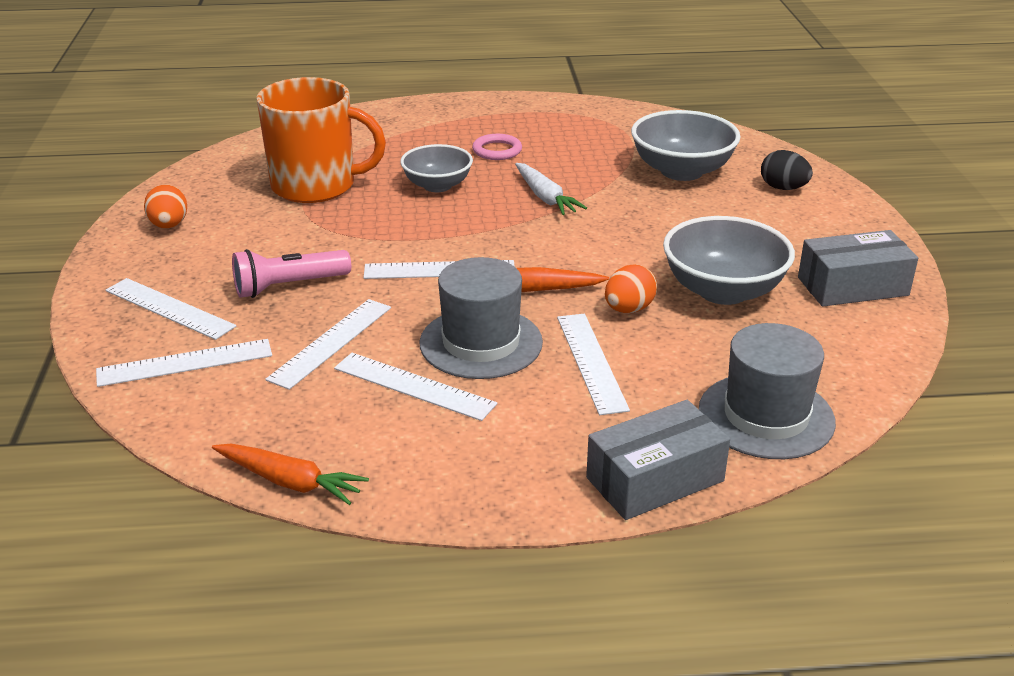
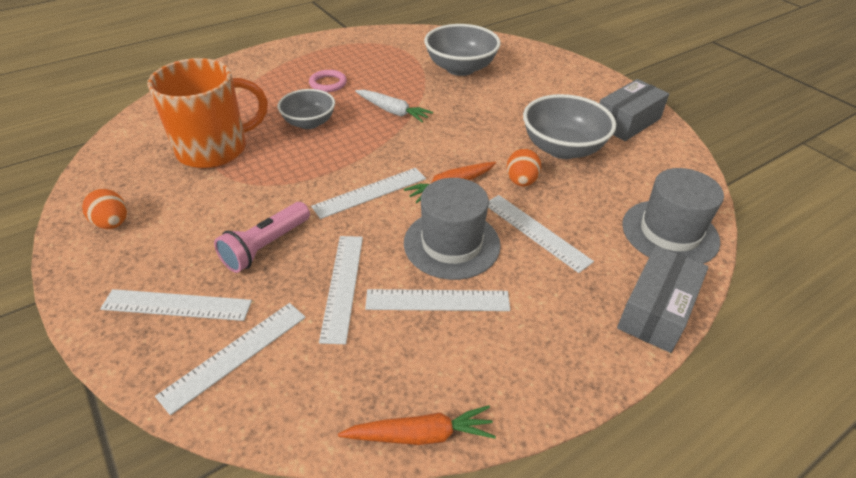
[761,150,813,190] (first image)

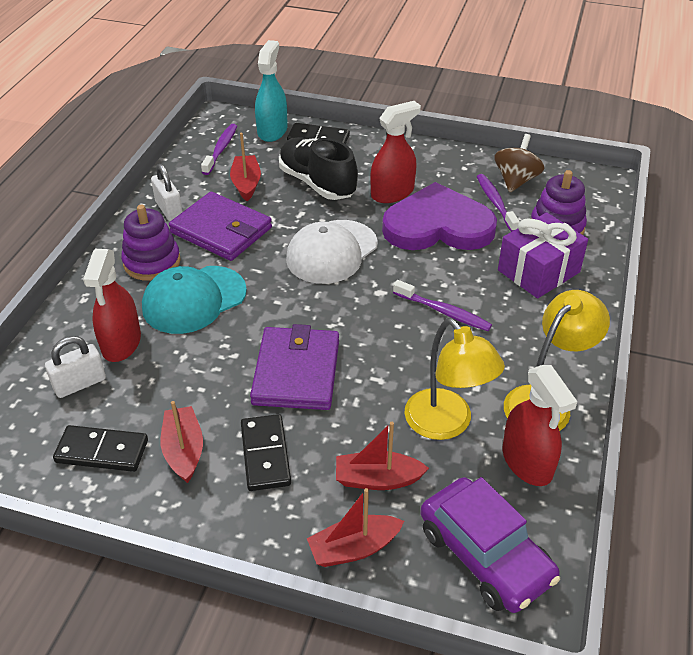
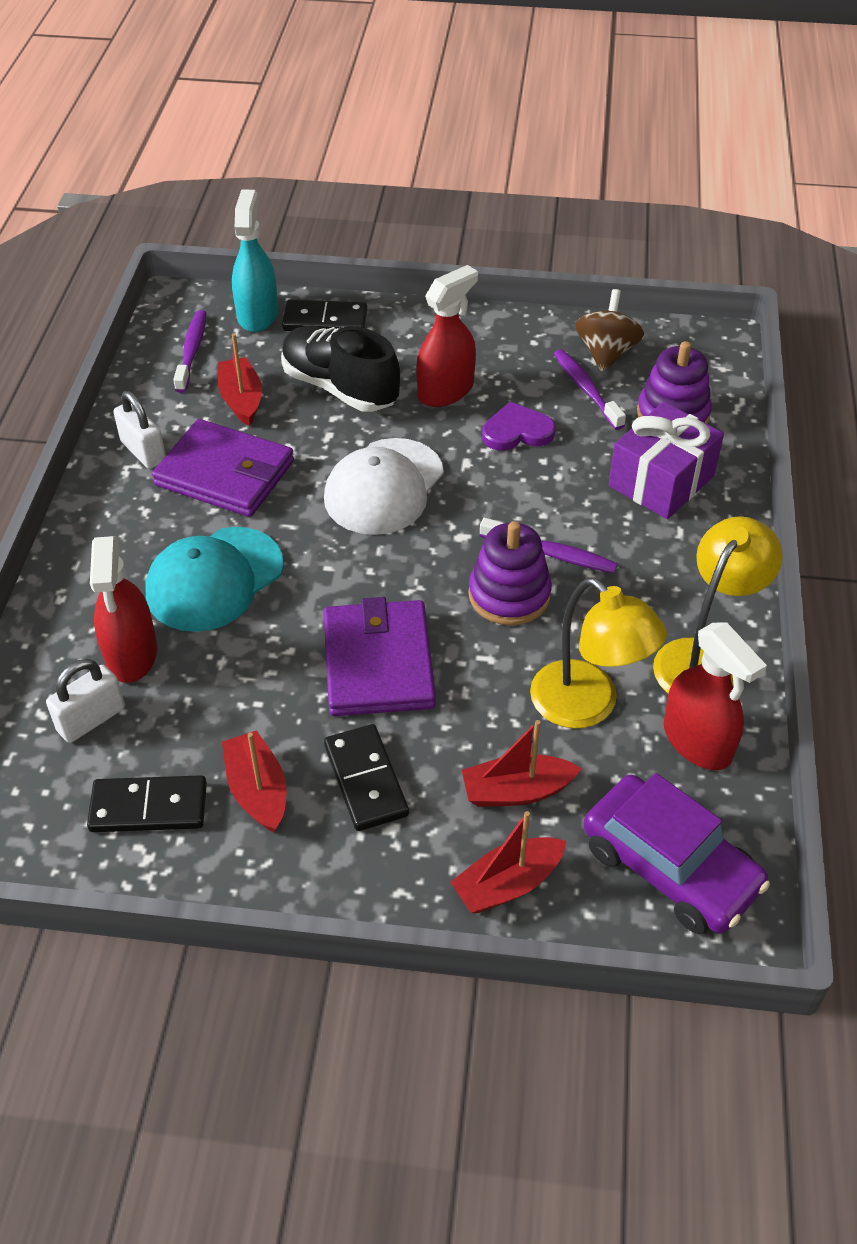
[468,521,552,625]
[482,402,556,451]

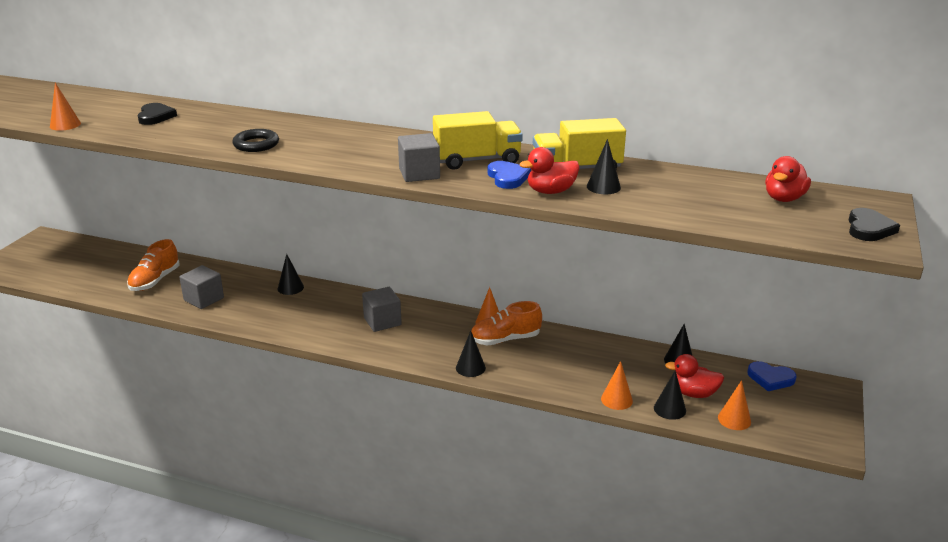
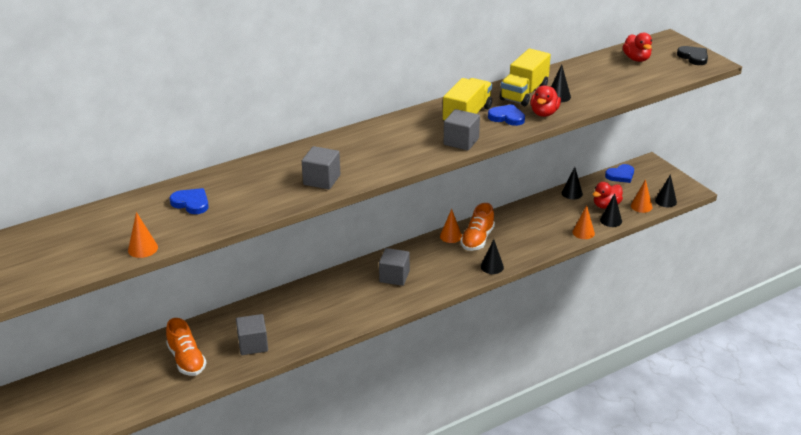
[655,174,677,207]
[302,146,340,189]
[170,188,209,214]

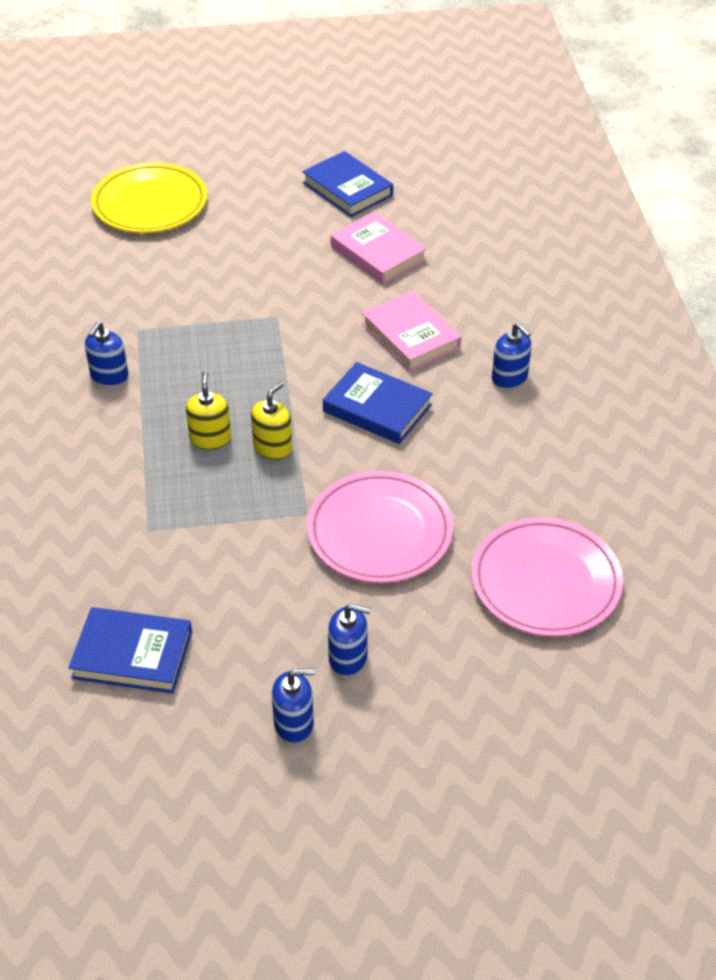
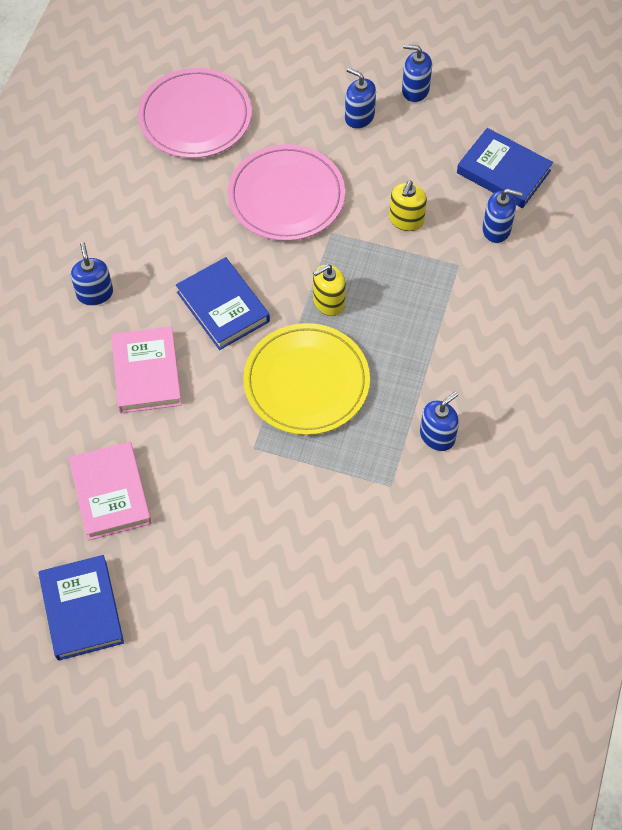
[482,189,522,243]
[243,323,370,435]
[389,181,427,231]

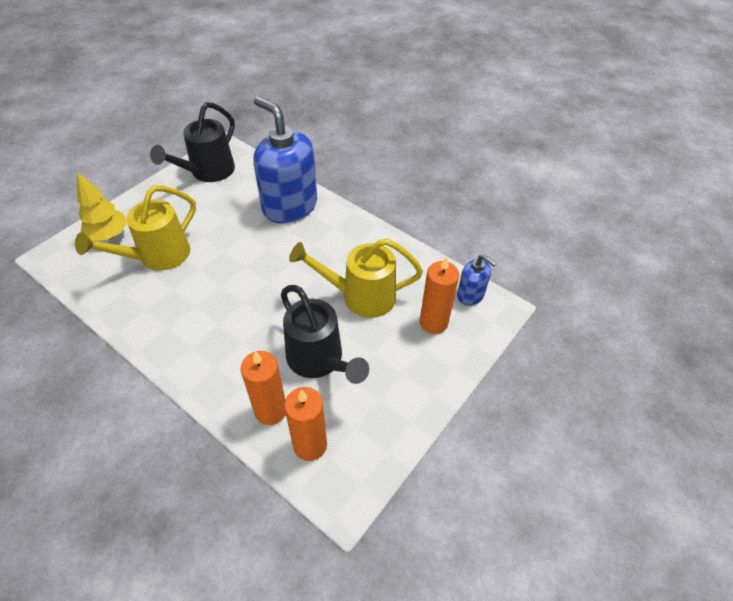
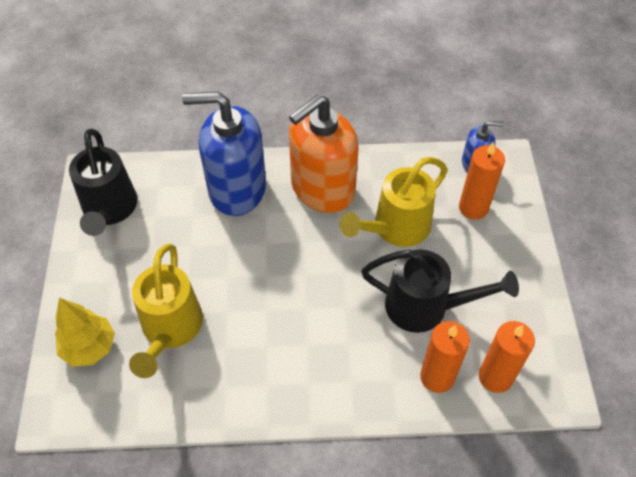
[289,94,359,213]

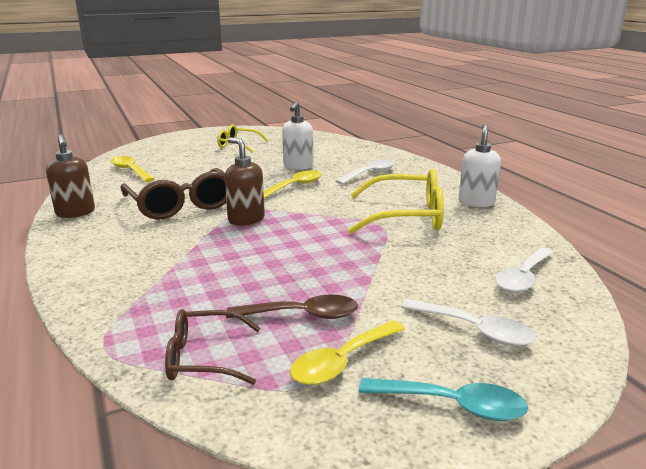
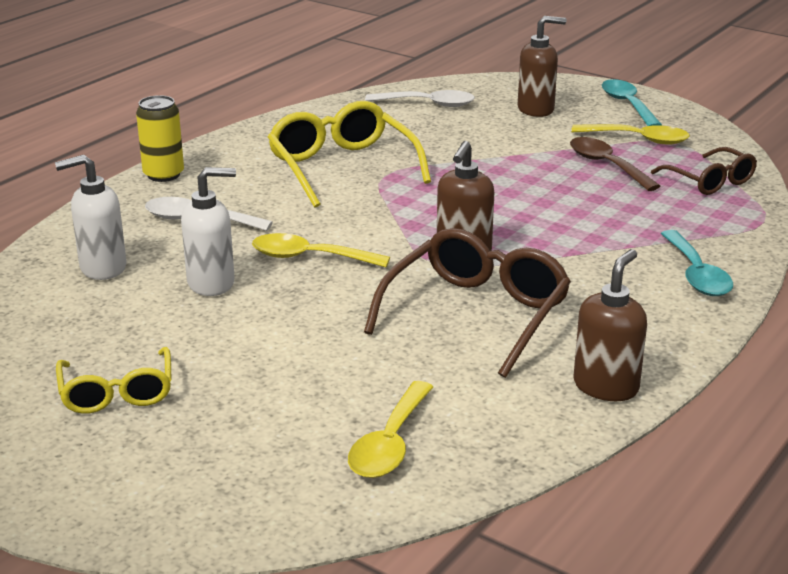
[136,95,184,182]
[661,230,733,296]
[55,155,127,280]
[518,16,566,117]

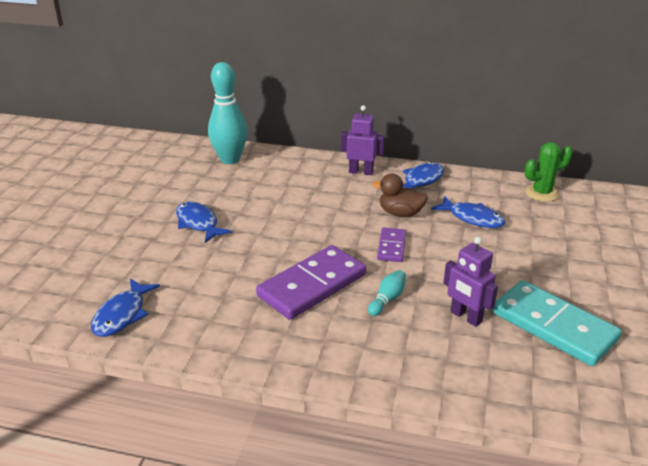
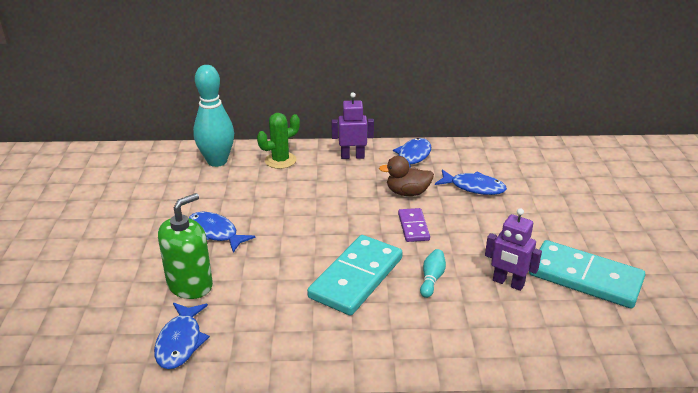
[158,193,213,299]
[257,113,300,169]
[307,235,403,316]

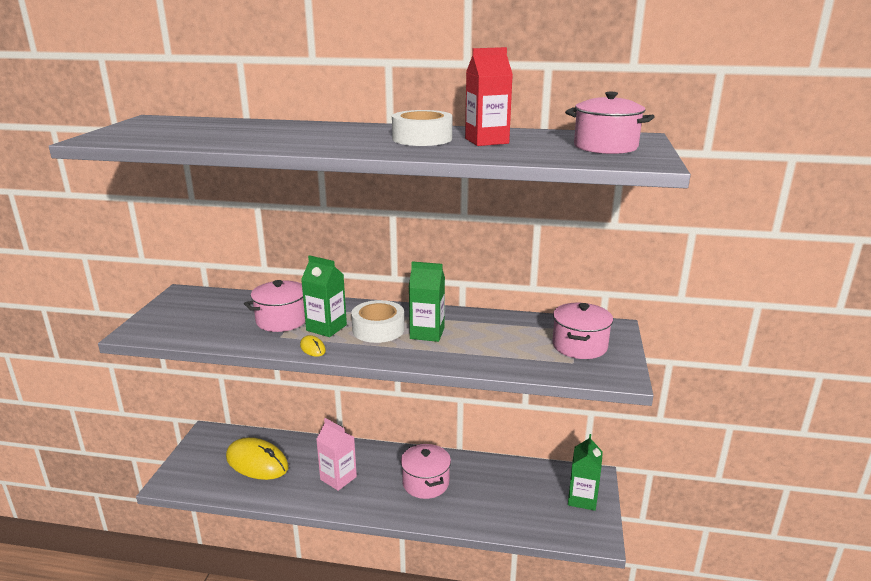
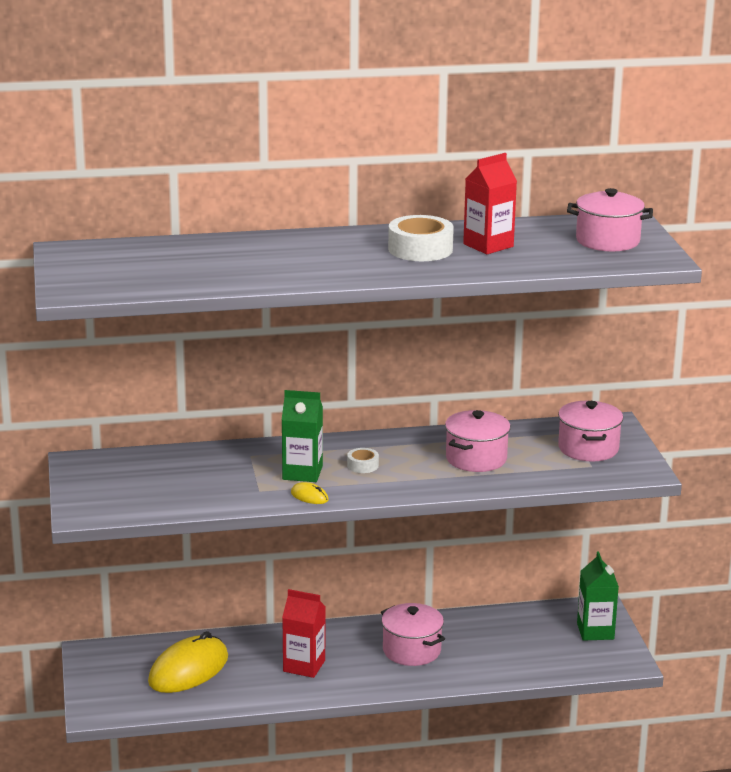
[409,261,445,342] (first image)
[445,410,511,472]
[282,589,325,678]
[148,631,228,693]
[347,448,379,473]

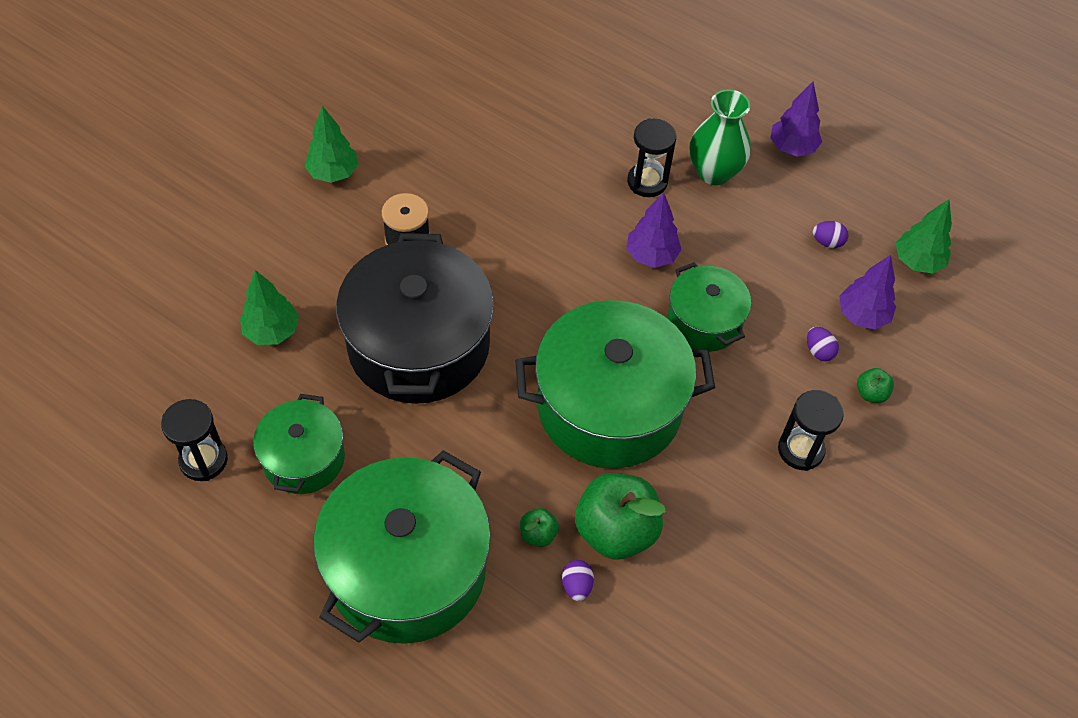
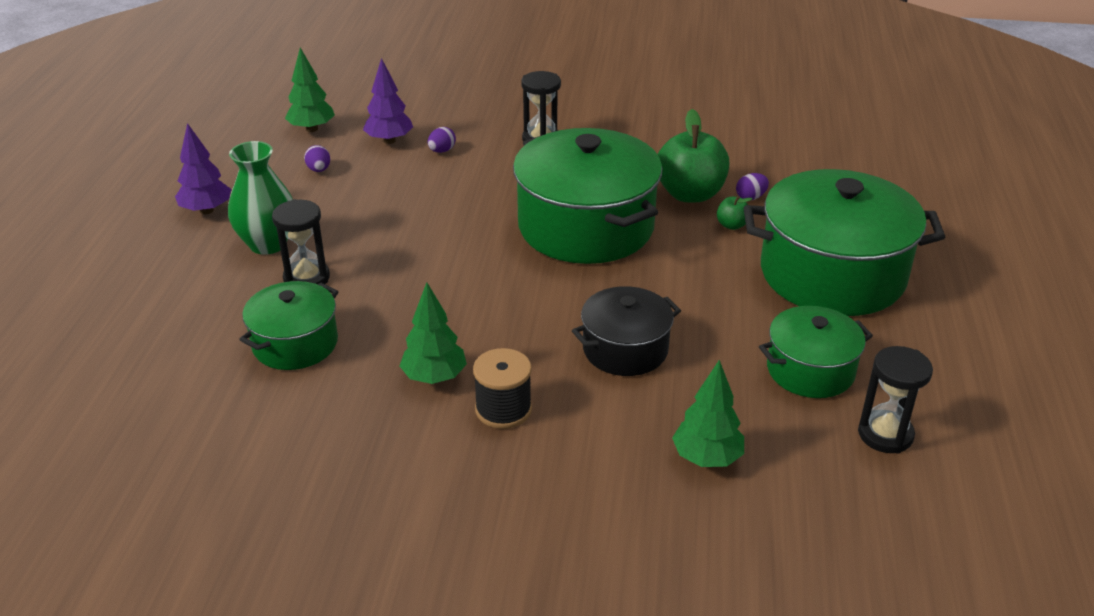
[626,192,682,268] (first image)
[857,368,894,403] (first image)
[399,282,467,384]
[239,281,339,370]
[572,286,681,376]

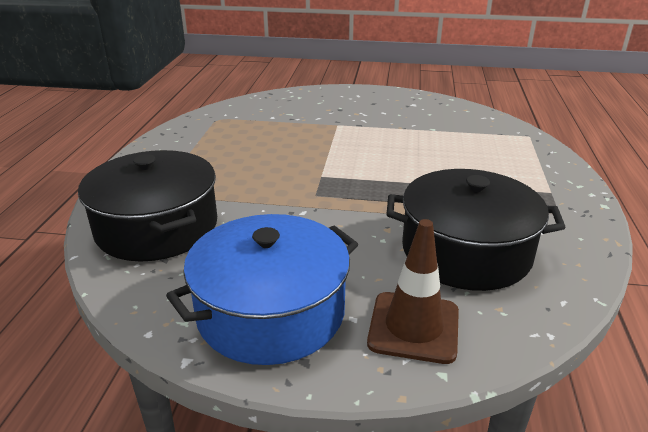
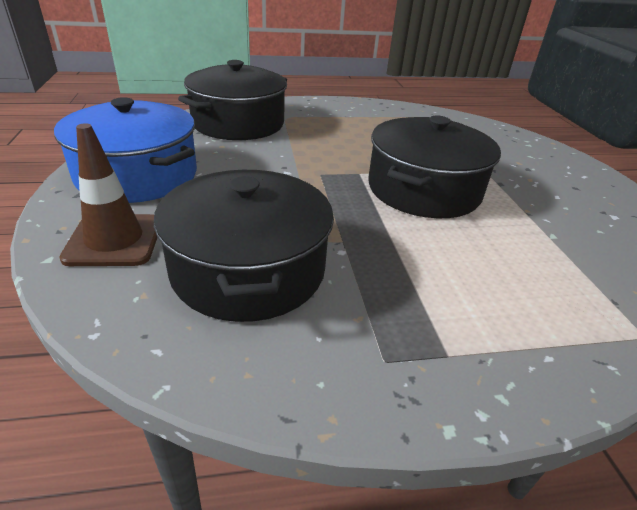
[368,115,501,218]

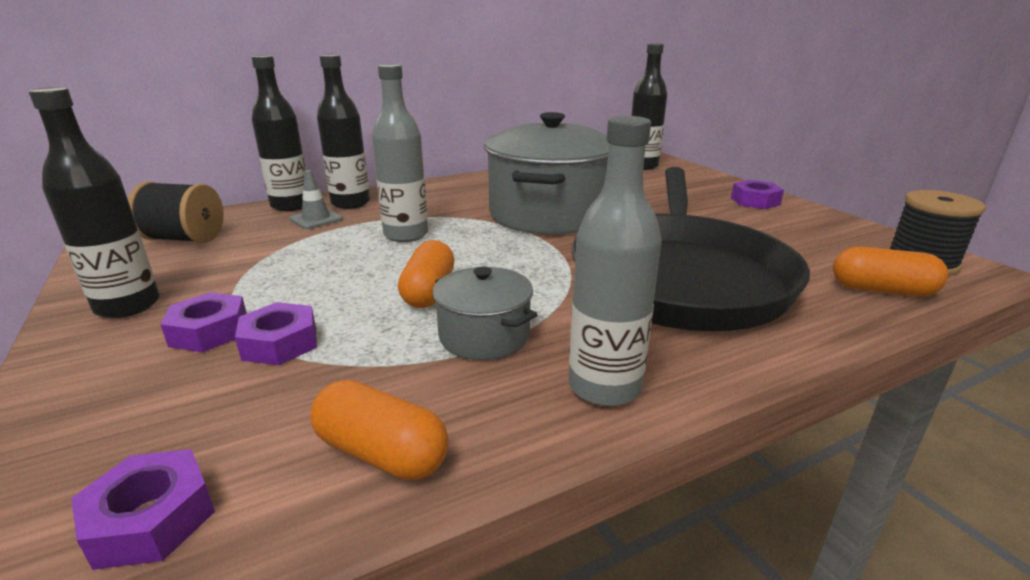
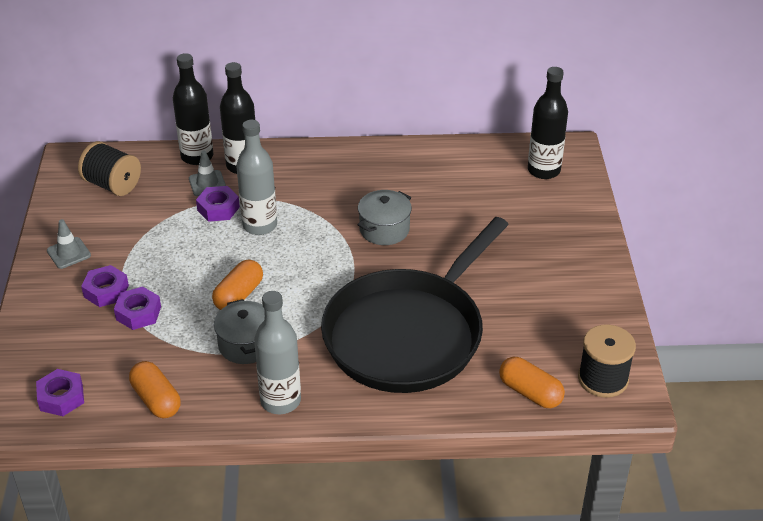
[196,186,240,222]
[47,219,91,269]
[358,190,412,245]

